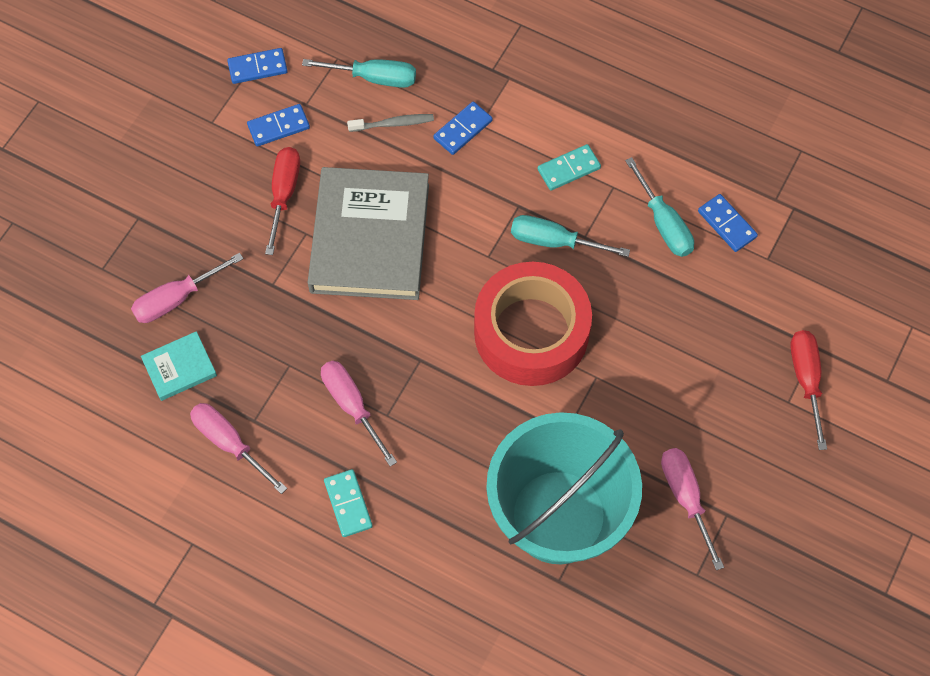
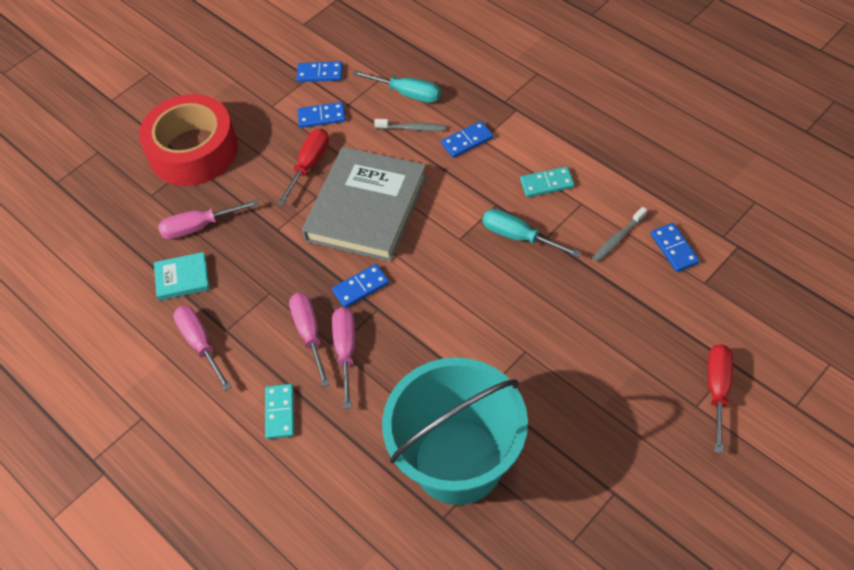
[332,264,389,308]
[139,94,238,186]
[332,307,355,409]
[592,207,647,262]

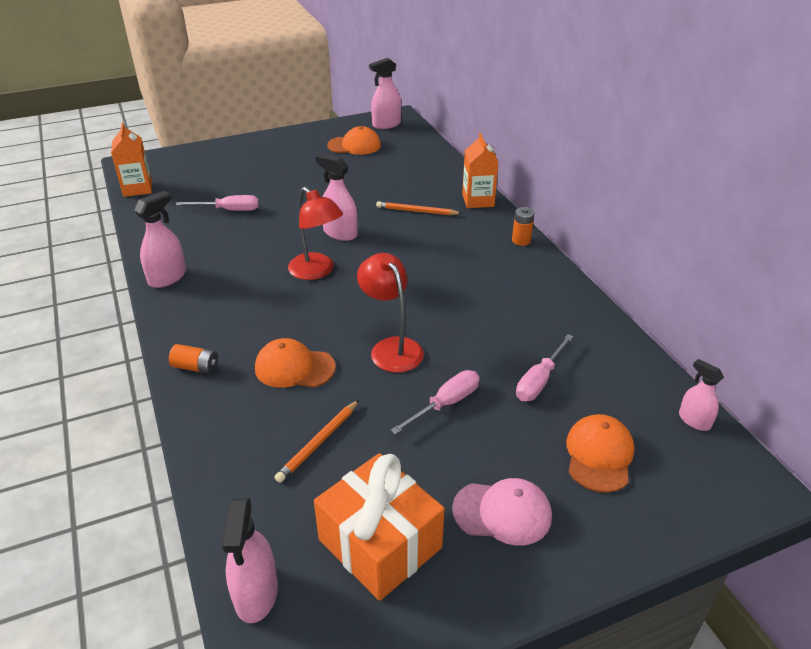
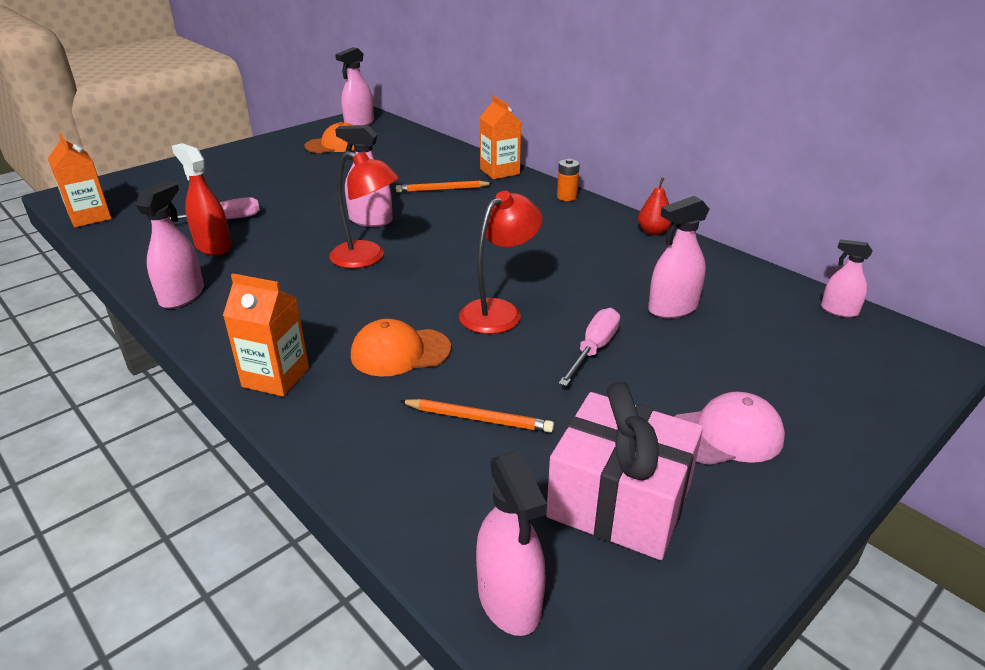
[566,414,634,493] (first image)
[172,143,232,256]
[638,177,671,235]
[223,274,309,397]
[648,196,709,318]
[546,382,703,560]
[400,399,554,433]
[459,191,543,334]

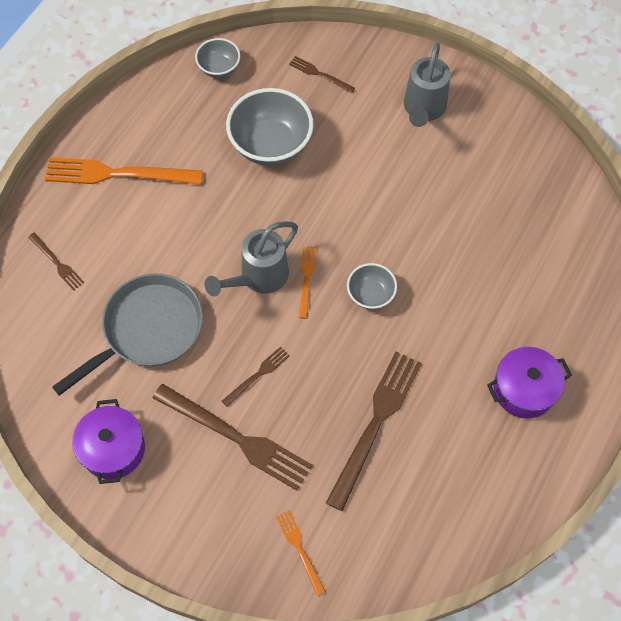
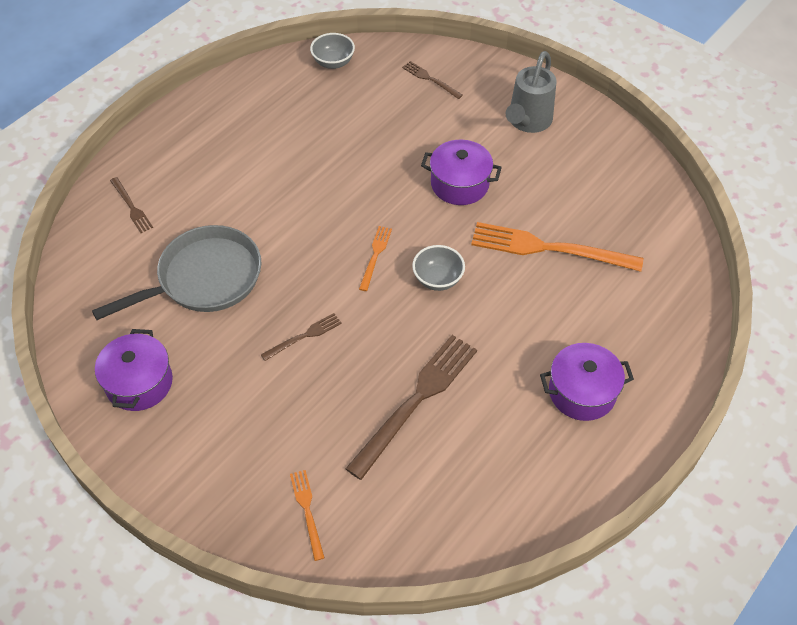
[153,384,313,491] (first image)
[204,221,298,296] (first image)
[226,88,314,166] (first image)
[421,140,502,205]
[471,222,643,272]

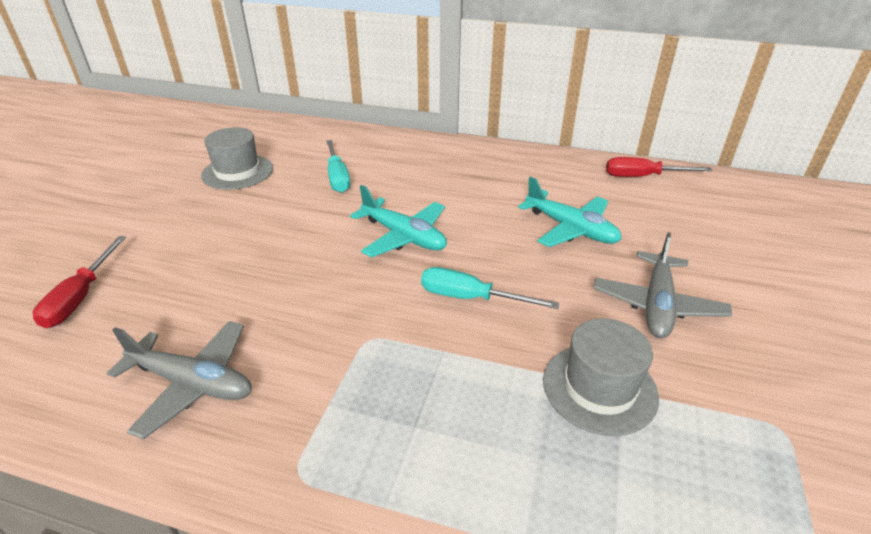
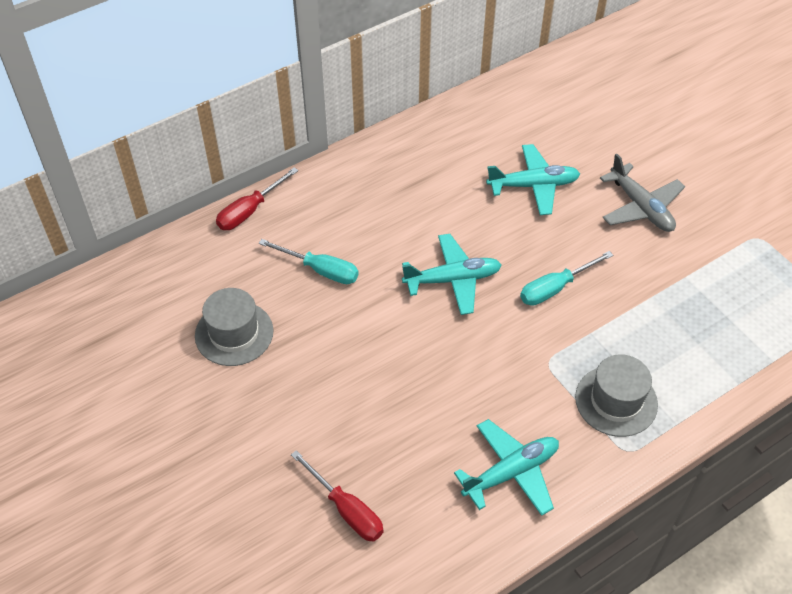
[575,354,658,437]
[216,167,298,230]
[454,419,559,516]

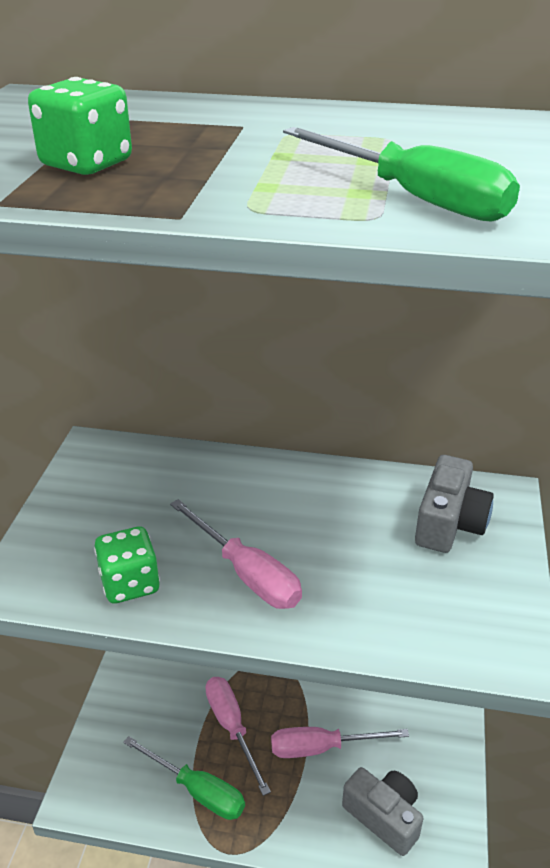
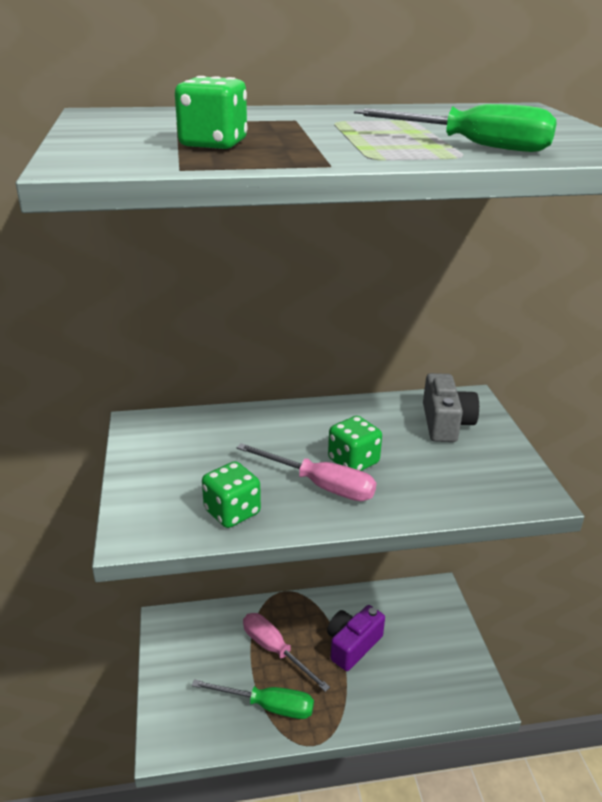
[342,767,423,856] (first image)
[328,416,382,471]
[327,605,385,671]

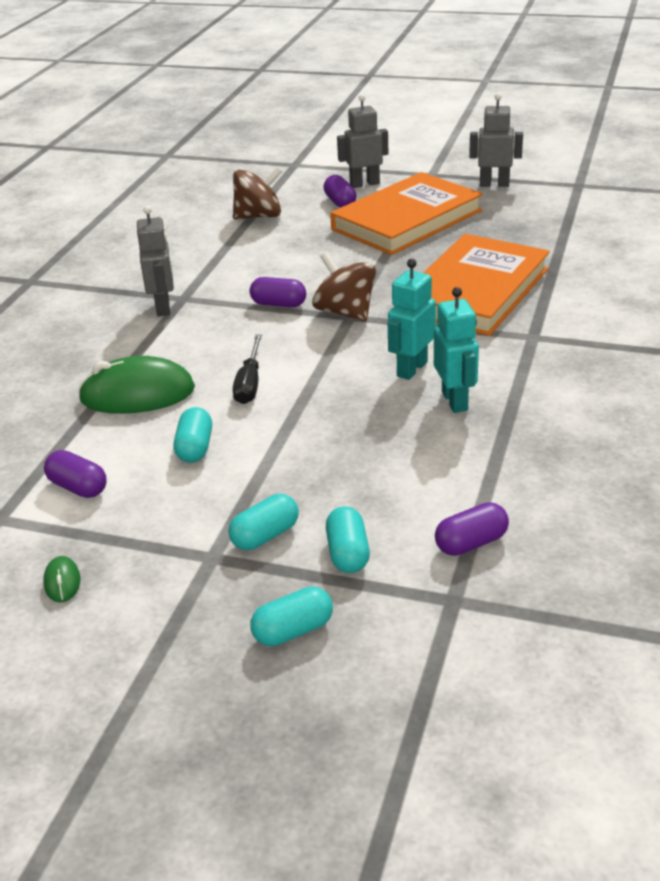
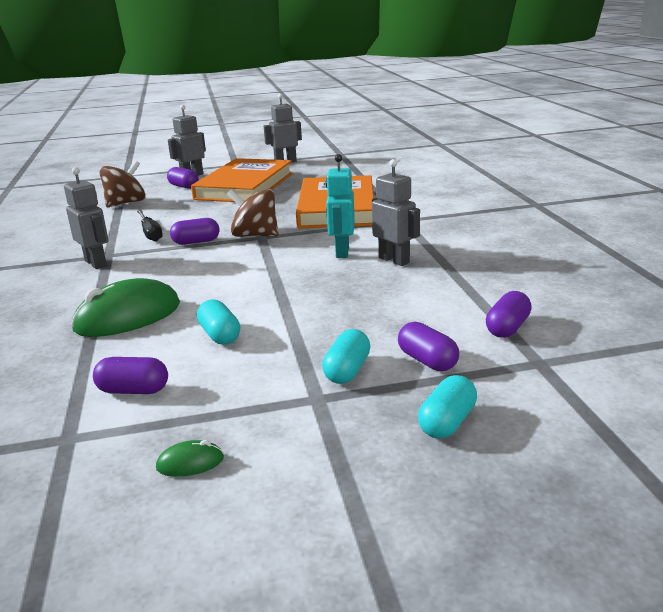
[137,210,163,241]
[398,322,459,371]
[372,159,420,266]
[156,440,224,477]

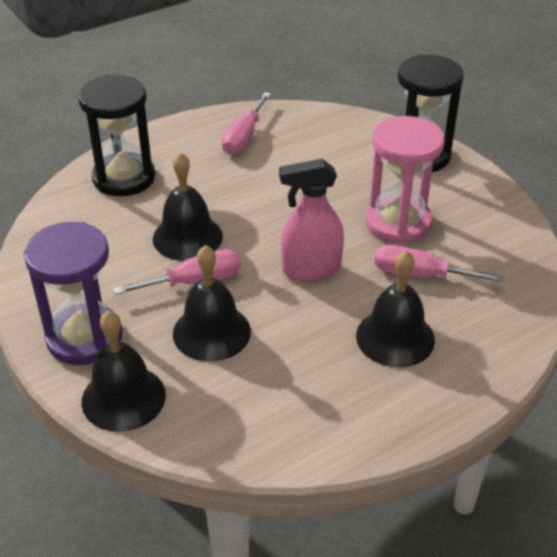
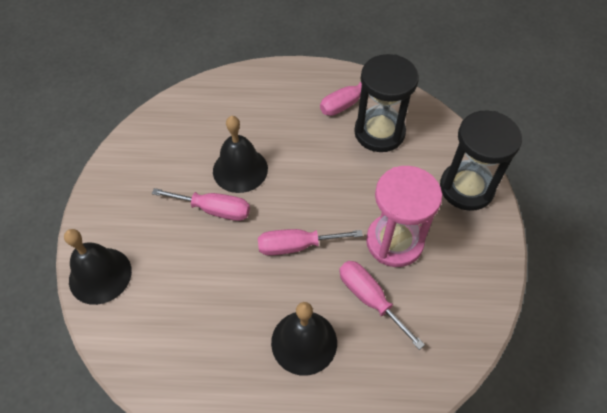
[24,222,123,365] (first image)
[173,245,251,361] (first image)
[354,54,419,152]
[258,229,363,256]

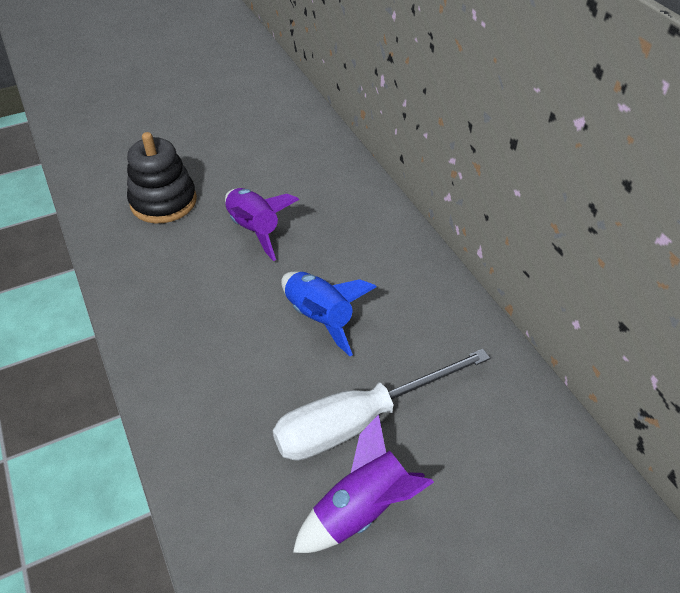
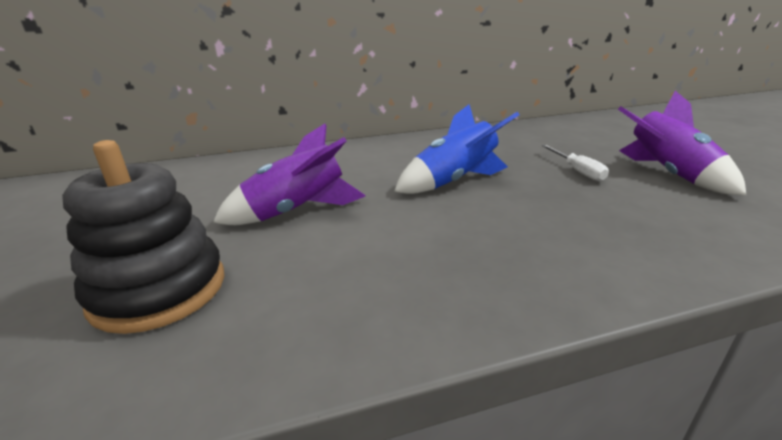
[541,145,609,181]

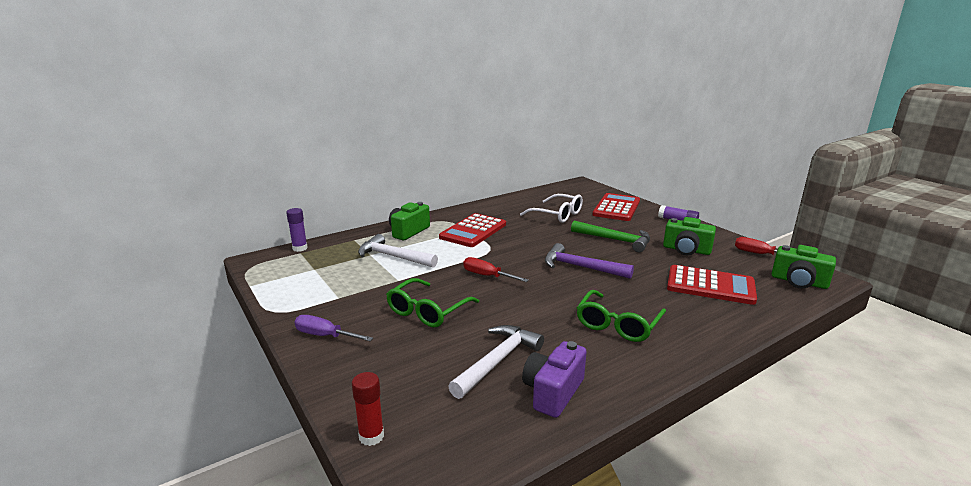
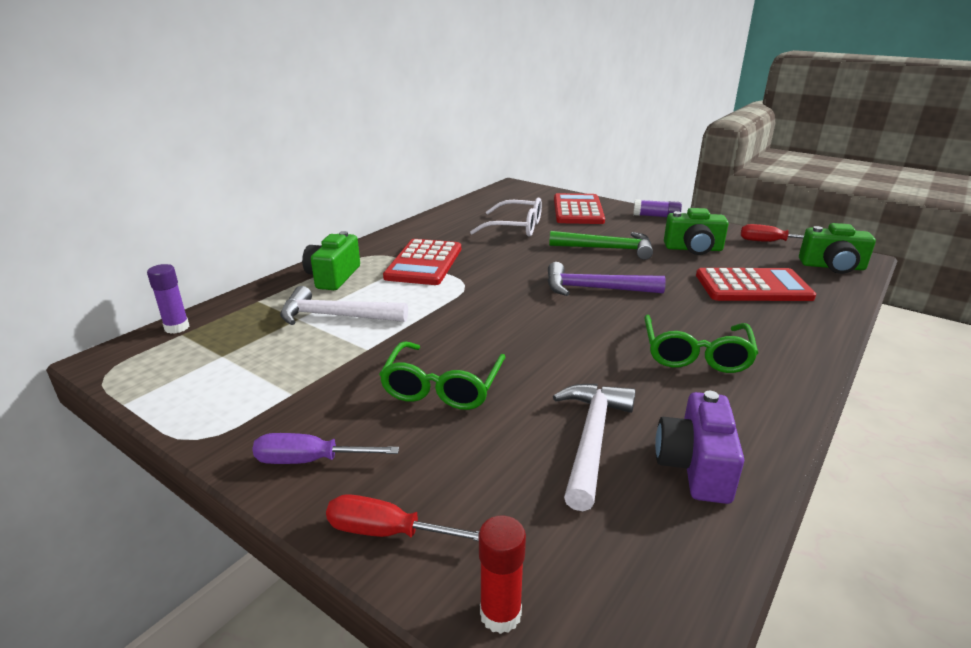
[326,494,479,541]

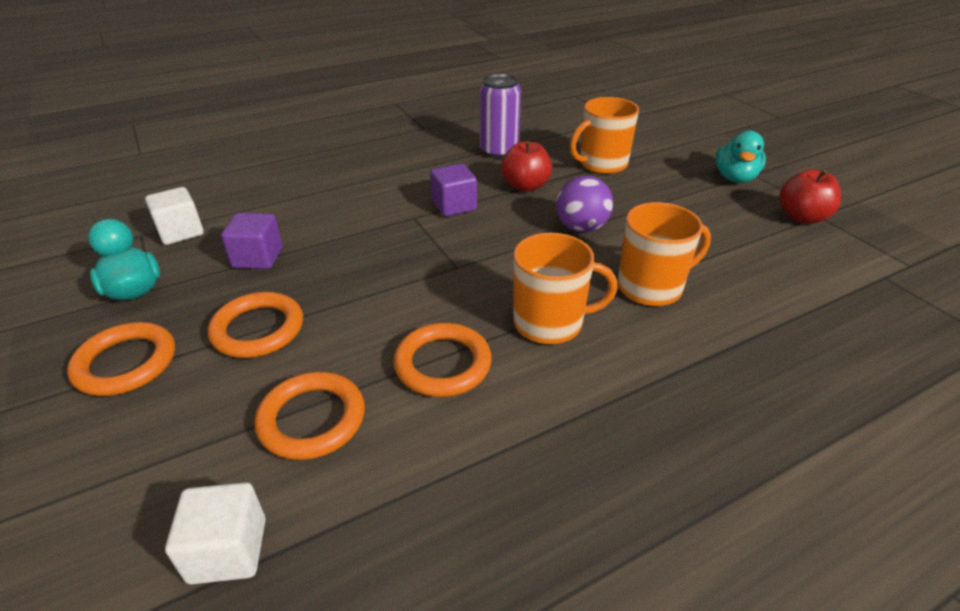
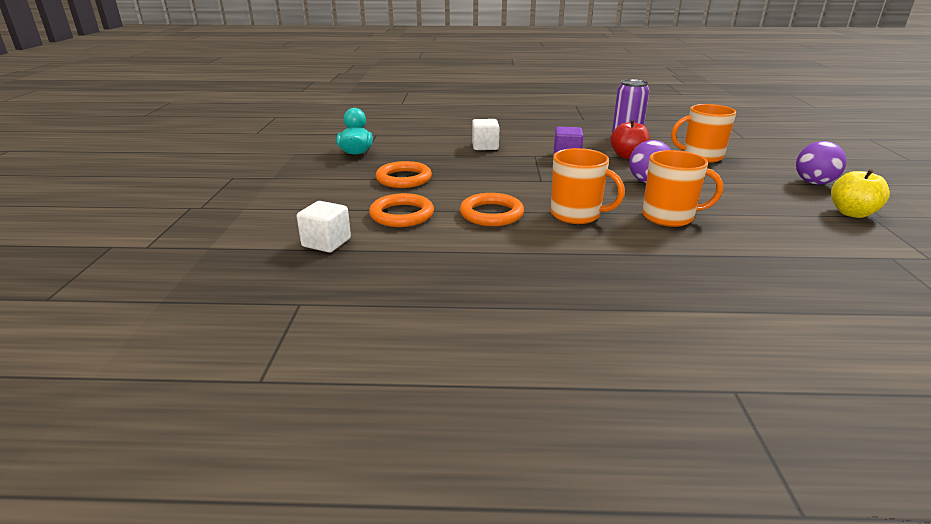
[67,322,175,396] (first image)
[221,213,283,269] (first image)
[472,119,500,150]
[796,141,847,185]
[831,169,890,218]

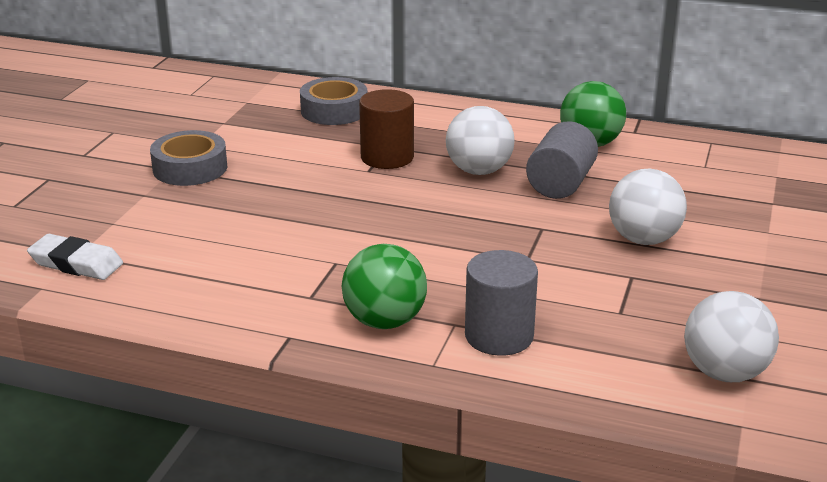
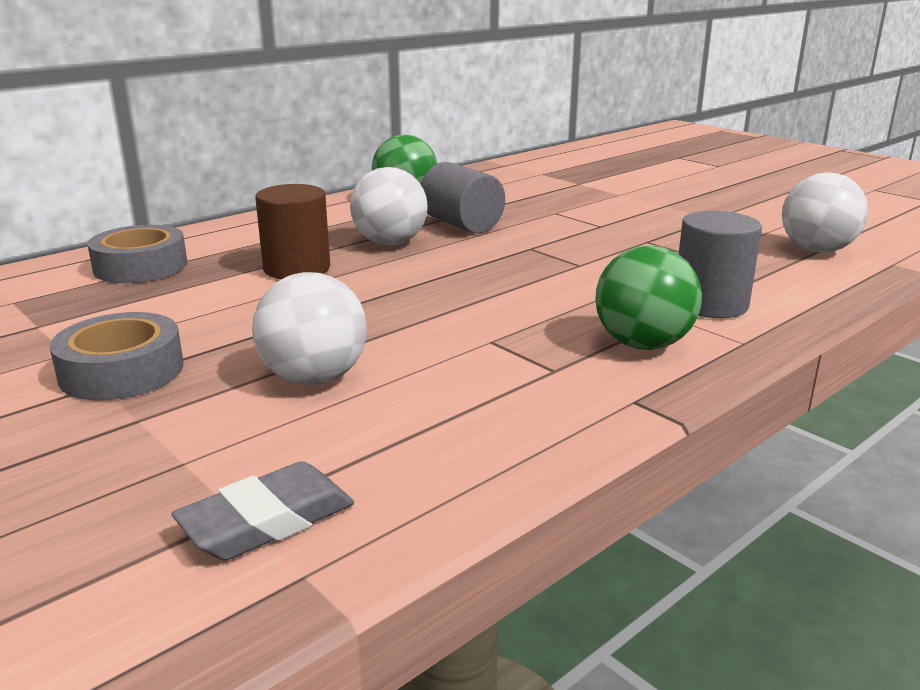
[252,272,367,385]
[171,461,354,561]

